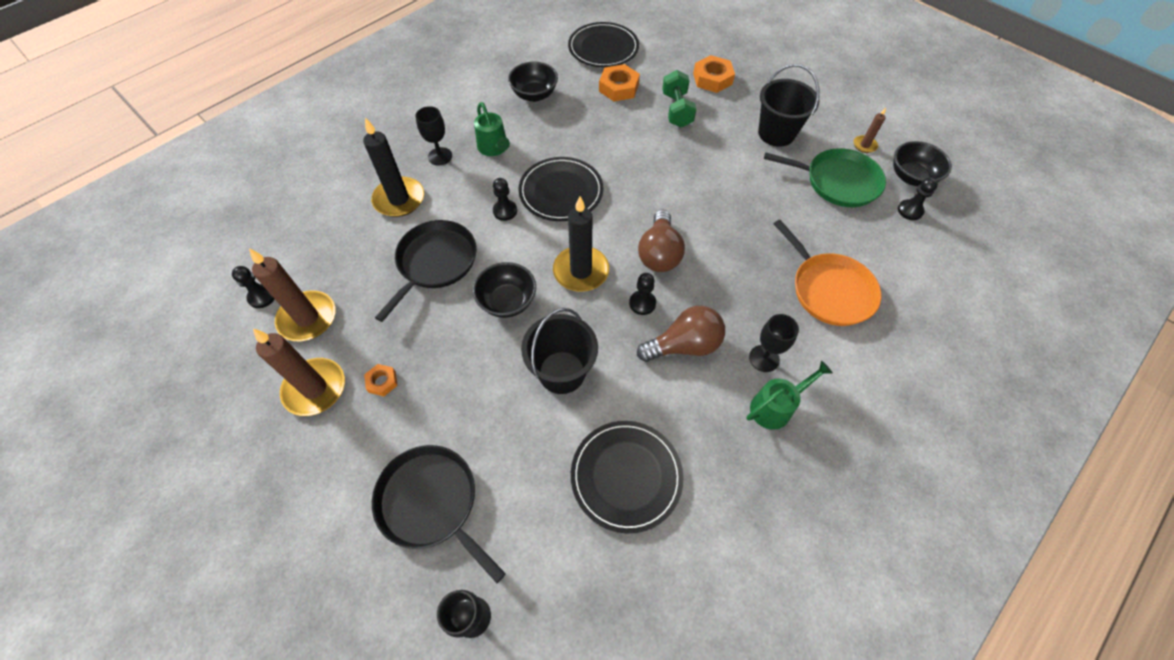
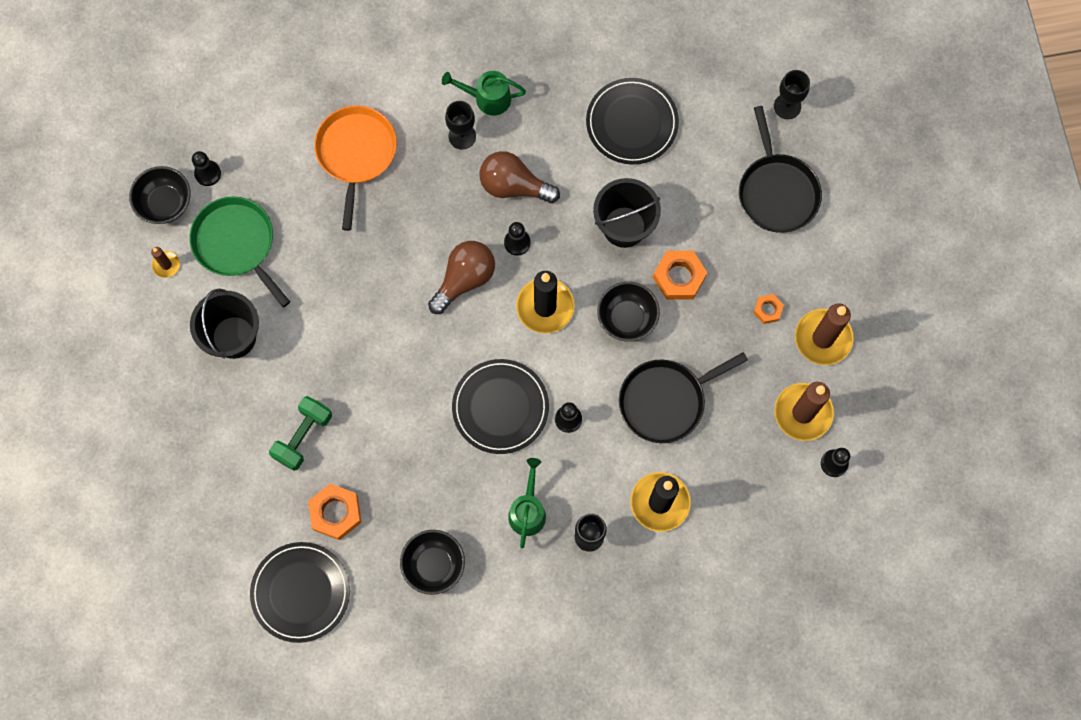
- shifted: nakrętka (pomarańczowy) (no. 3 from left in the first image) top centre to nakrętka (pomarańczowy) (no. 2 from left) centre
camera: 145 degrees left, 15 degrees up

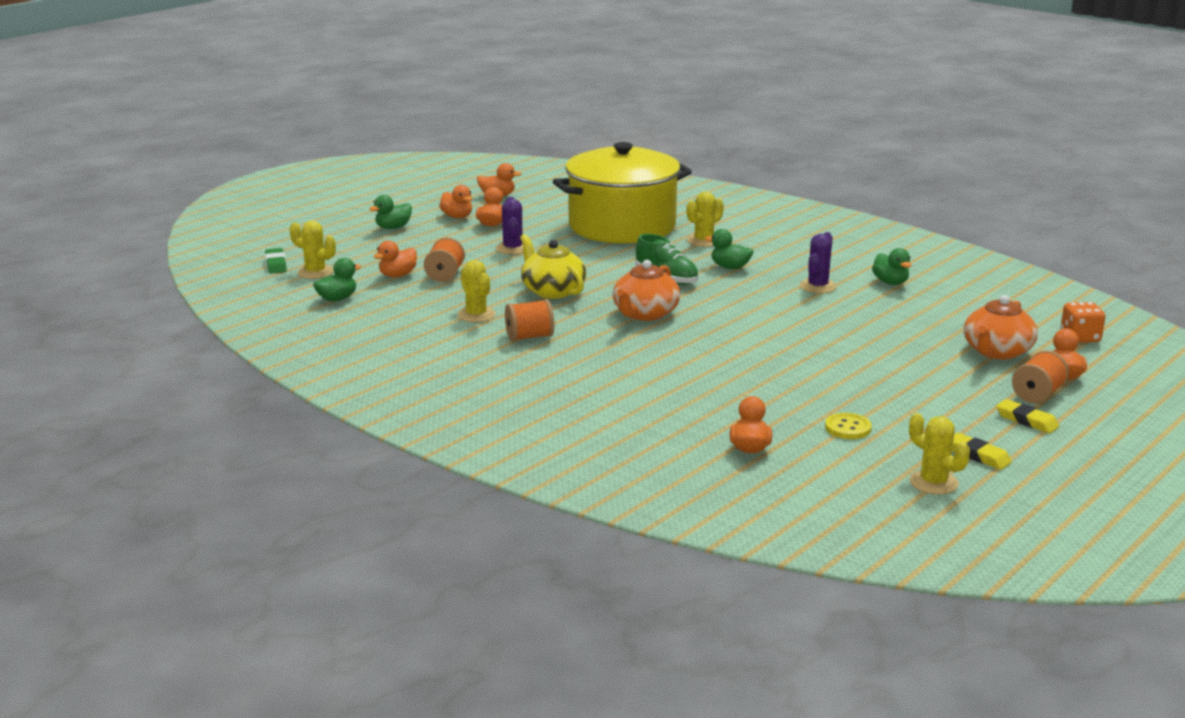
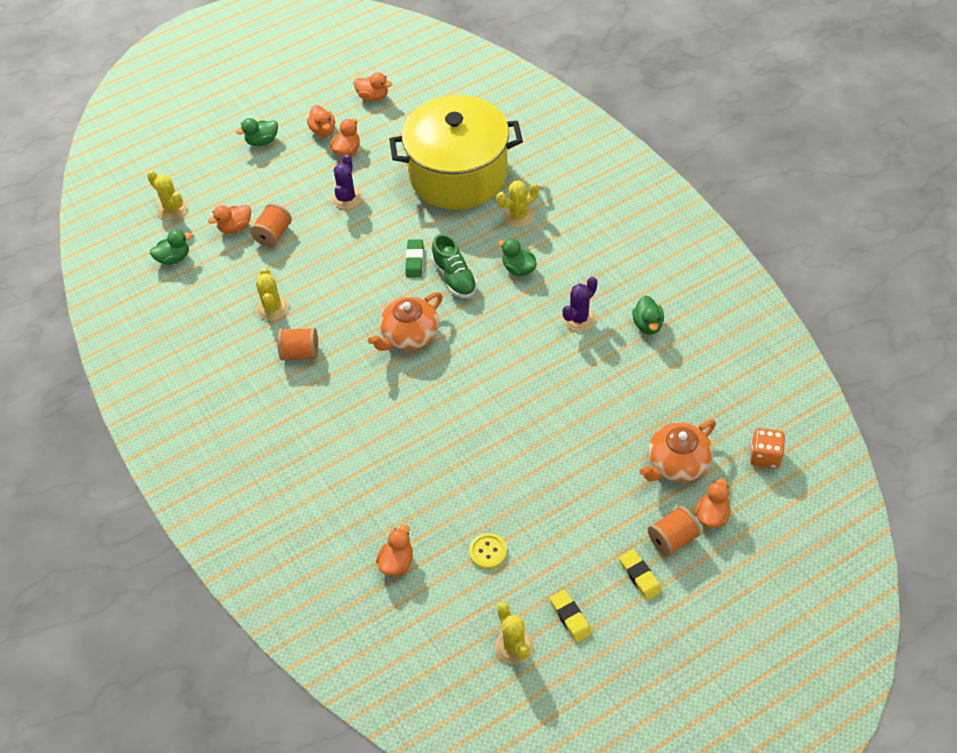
- gone: imbryk (żółty) centre
- shifted: gumka do mazania (zielony) middle left to centre
camera: 20 degrees right, 30 degrees up

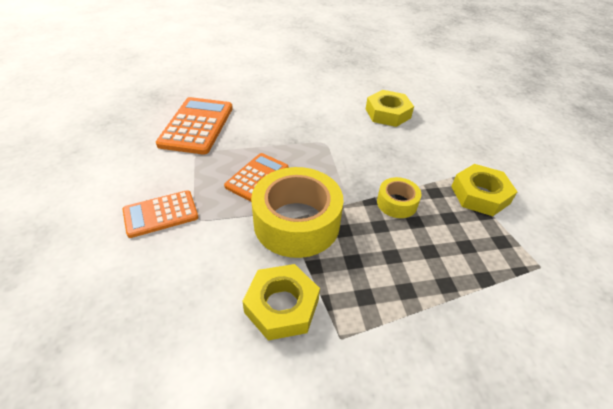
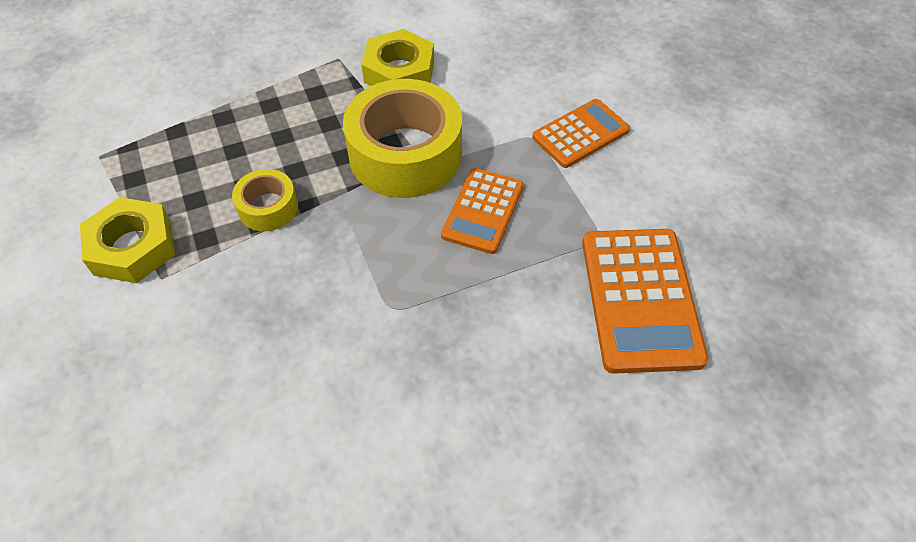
- gone: nakrętka (żółty) (no. 2 from left) top centre
camera: 170 degrees right, 10 degrees up

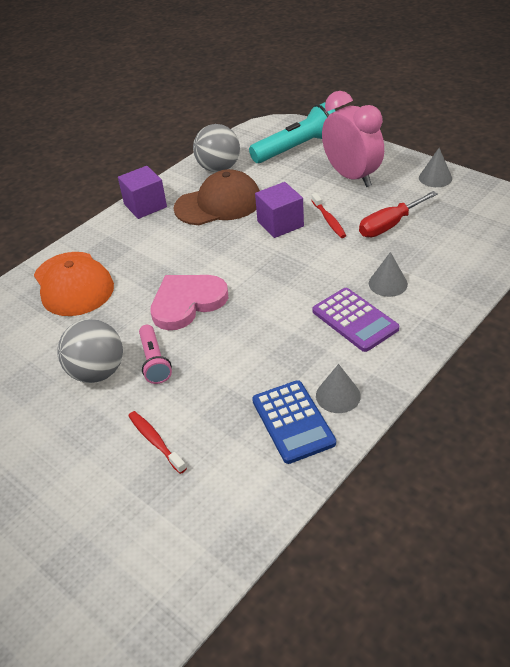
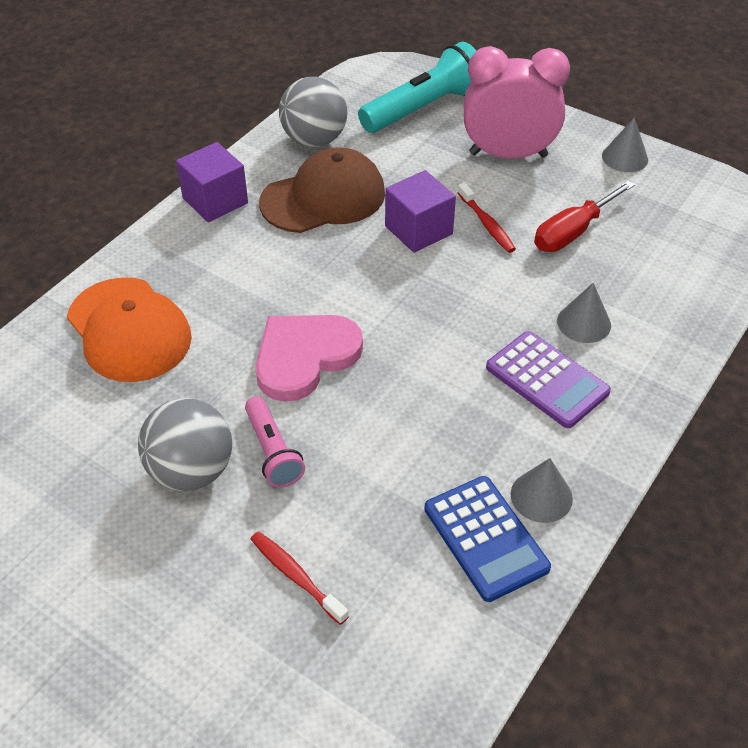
- rotated: budzik (różowy) top right = top right 45 degrees counterclockwise
camera: 10 degrees left, 5 degrees up

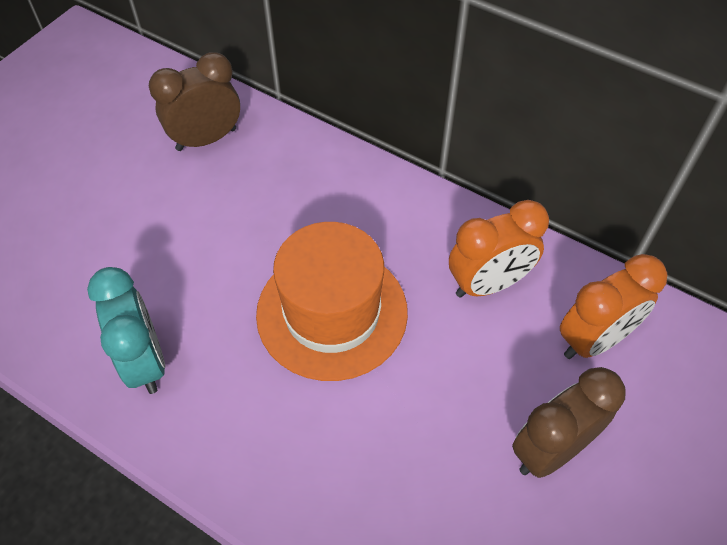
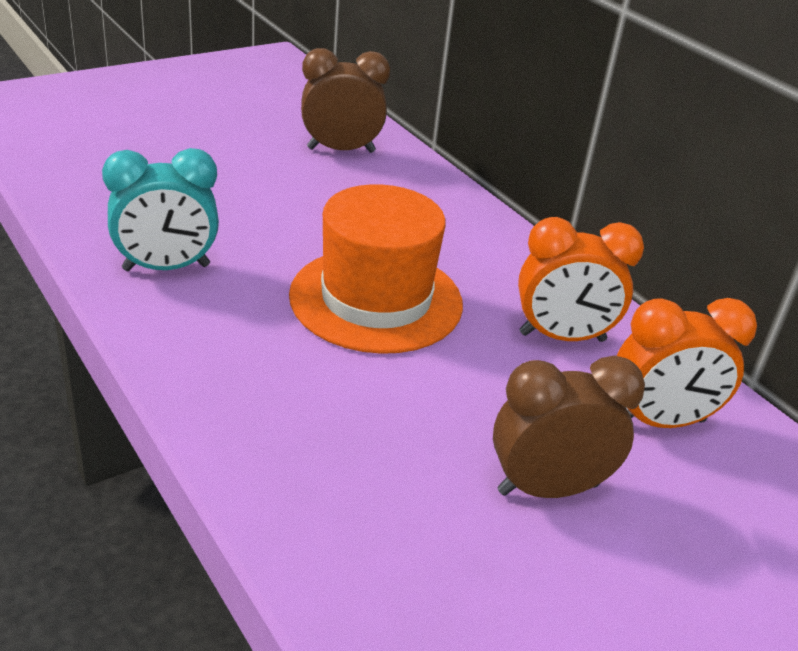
- rotated: budzik (turkusowy) middle left = top left 75 degrees clockwise
camera: 20 degrees right, 20 degrees down

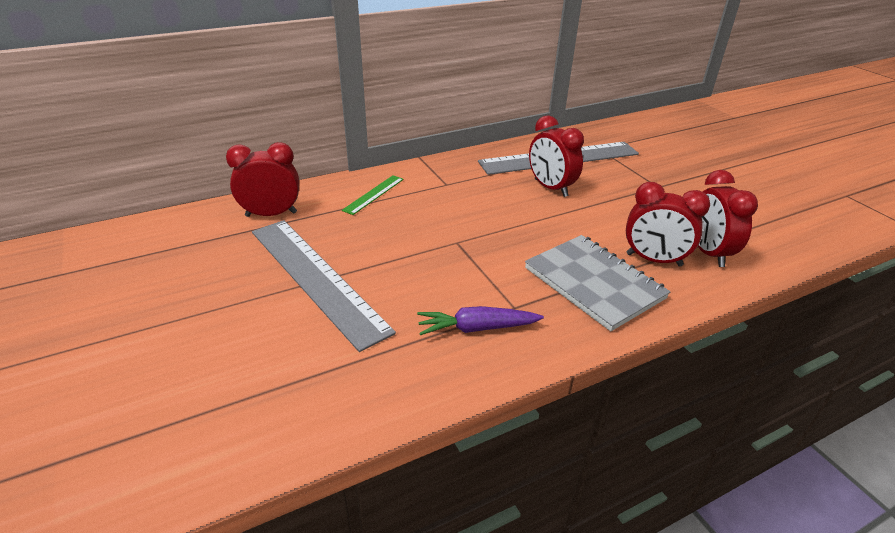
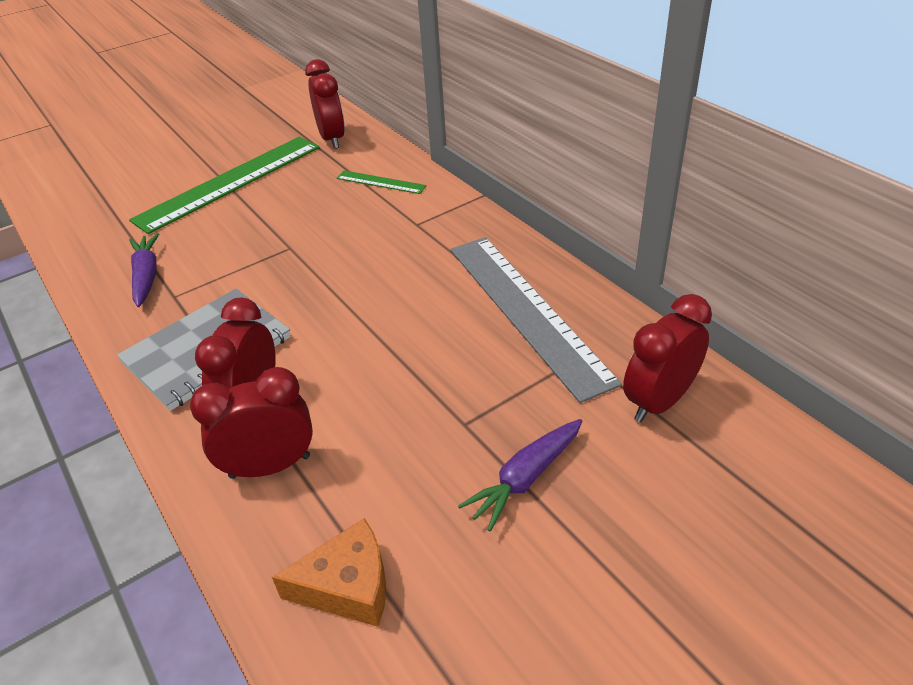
- new: ser (pomarańczowy) bottom centre
- new: marchewka (fioletowy) (no. 2 from left) bottom centre
- shifted: budzik (czerwony) (no. 2 from left in the first image) top centre to budzik (czerwony) (no. 4 from left) middle right
- repainted: linijka (szary) (no. 1 from left) centre to linijka (zielony) (no. 1 from left) top left
camera: 85 degrees right, 5 degrees up

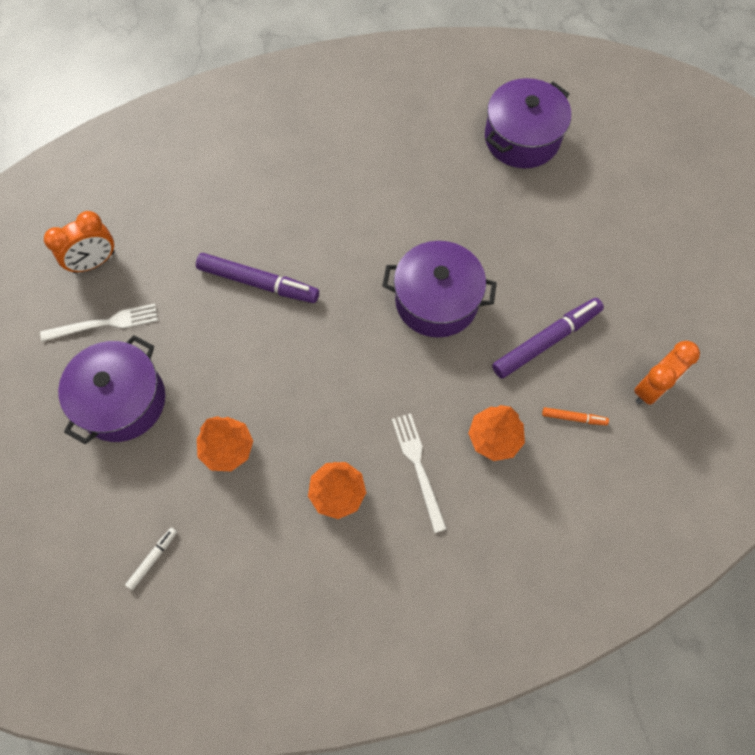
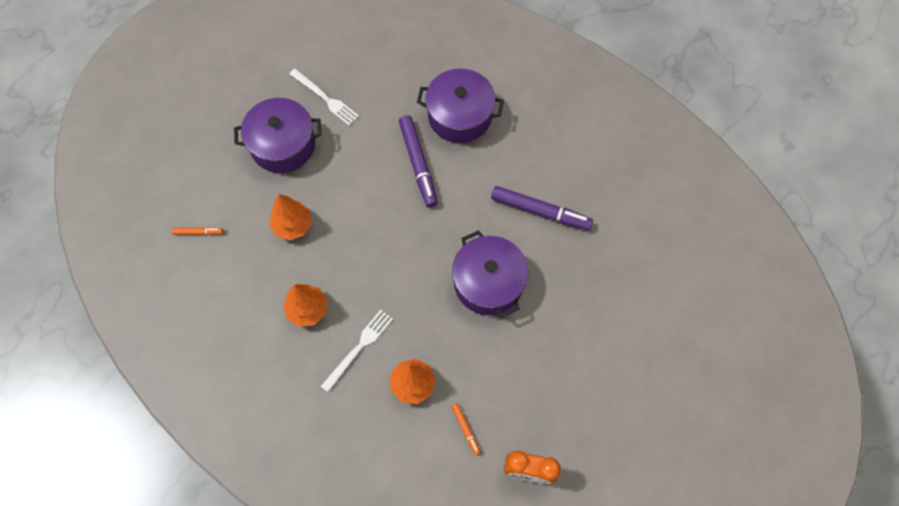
- gone: budzik (pomarańczowy) (no. 1 from left) top left
- shifted: garnek (fioletowy) (no. 3 from left in the first image) top right to garnek (fioletowy) (no. 2 from left) top centre
- shifted: flamaster (fioletowy) (no. 2 from left) middle right to centre
- repainted: flamaster (biały) bottom left to flamaster (pomarańczowy) (no. 1 from left) middle left
camera: 55 degrees right, 0 degrees up

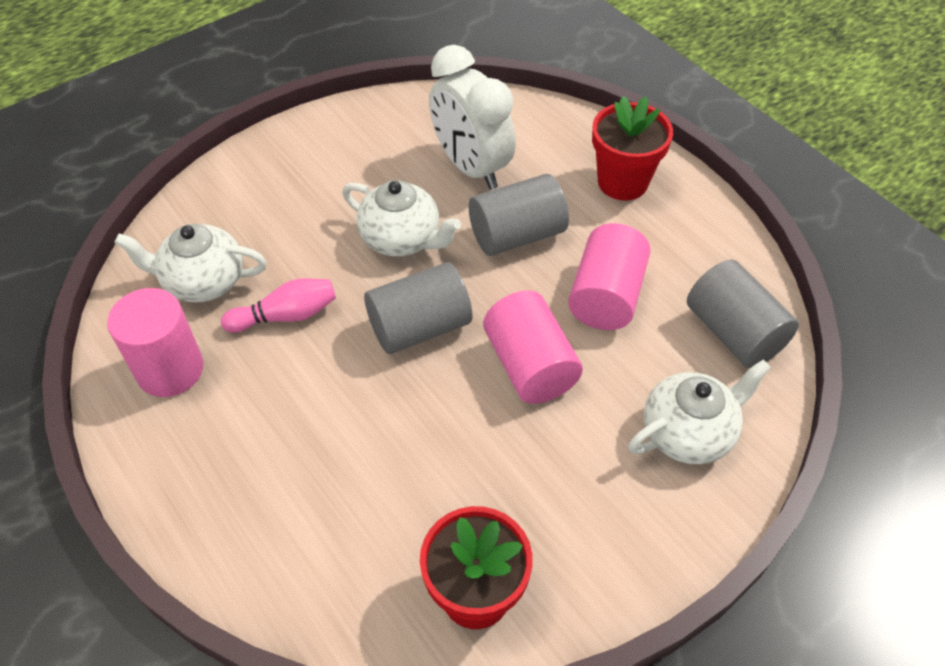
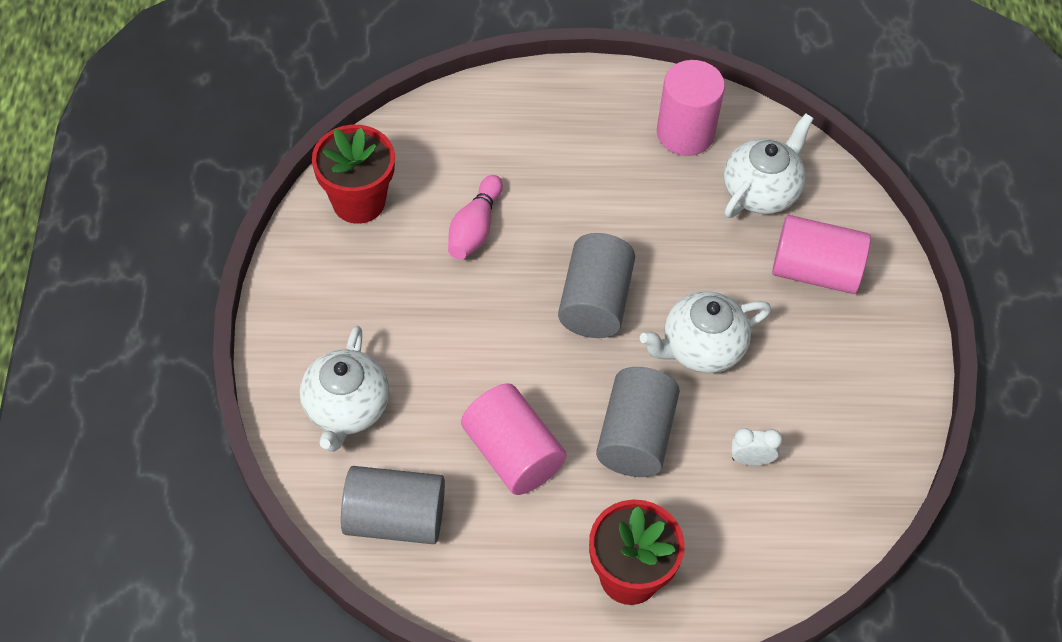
- shifted: kręgiel (różowy) middle left to centre
- shifted: walec (różowy) (no. 2 from left in the first image) centre to walec (różowy) (no. 3 from left) middle right
- scaled: budzik (biały) top centre = bottom right x0.40
camera: 125 degrees right, 5 degrees up

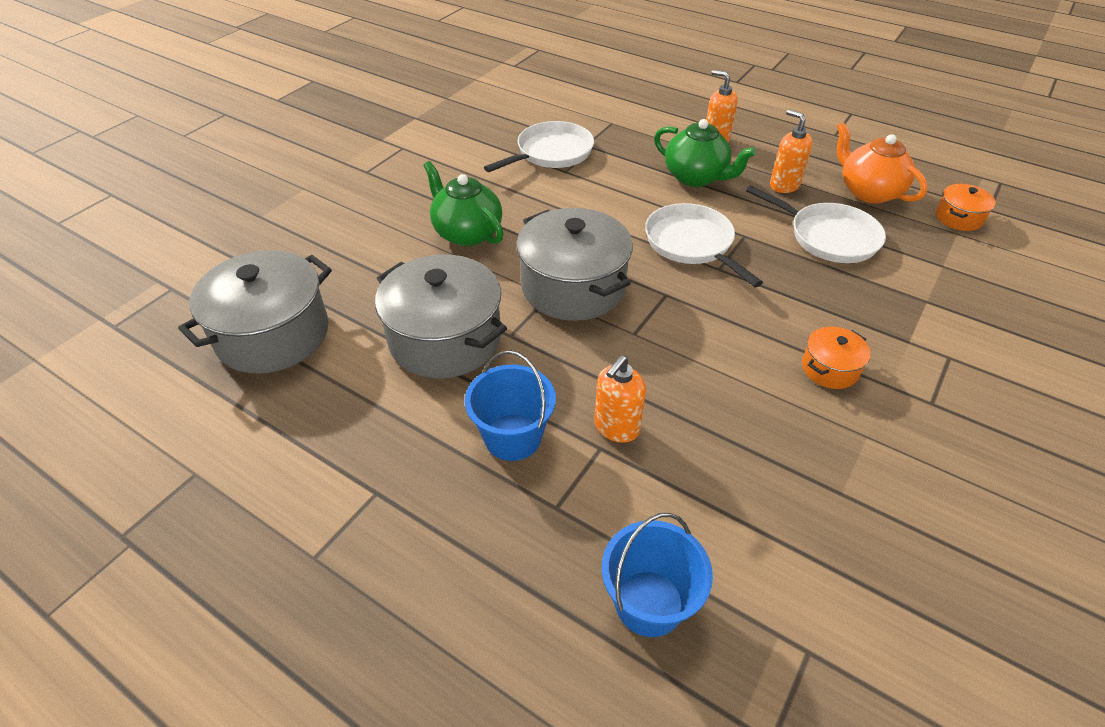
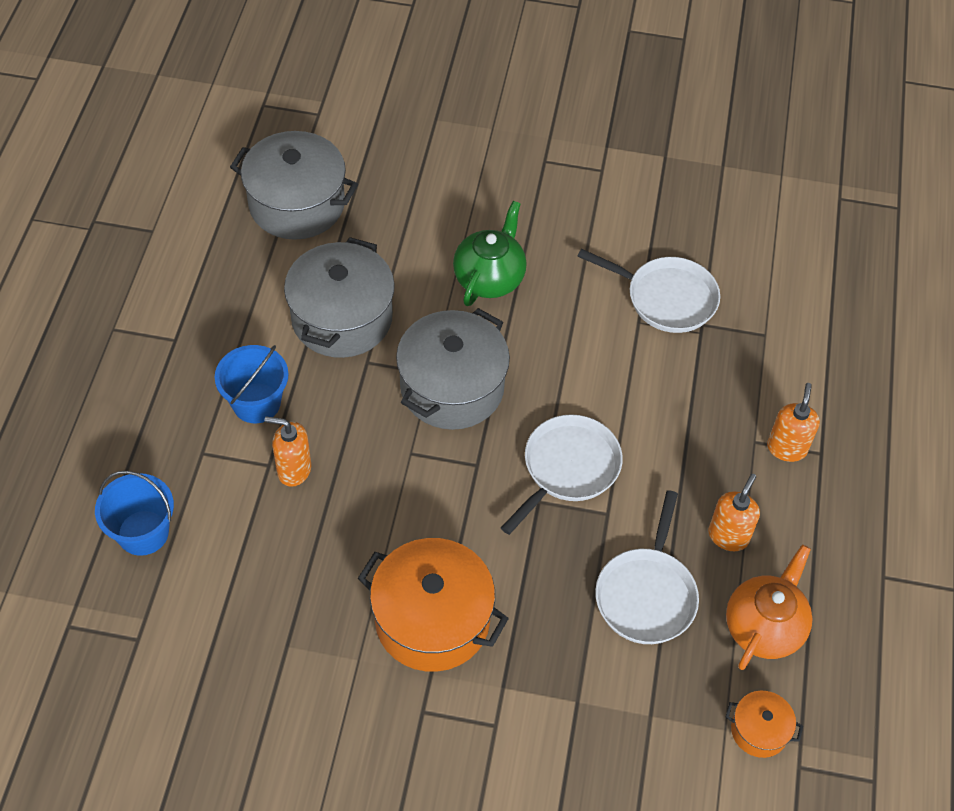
- gone: imbryk (zielony) (no. 2 from left) top centre
- scaled: garnek (pomarańczowy) (no. 1 from left) middle right = bottom centre x2.07
camera: 65 degrees right, 10 degrees up

